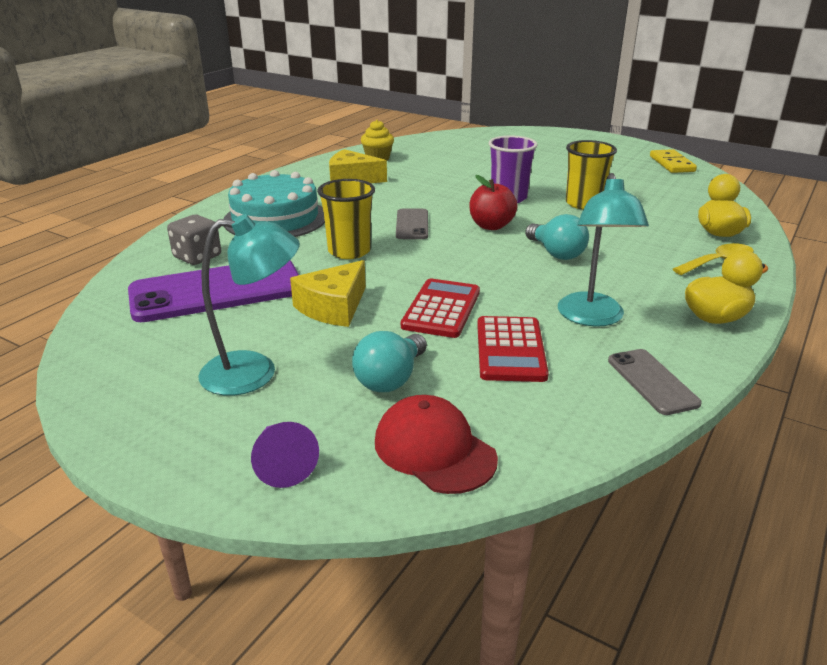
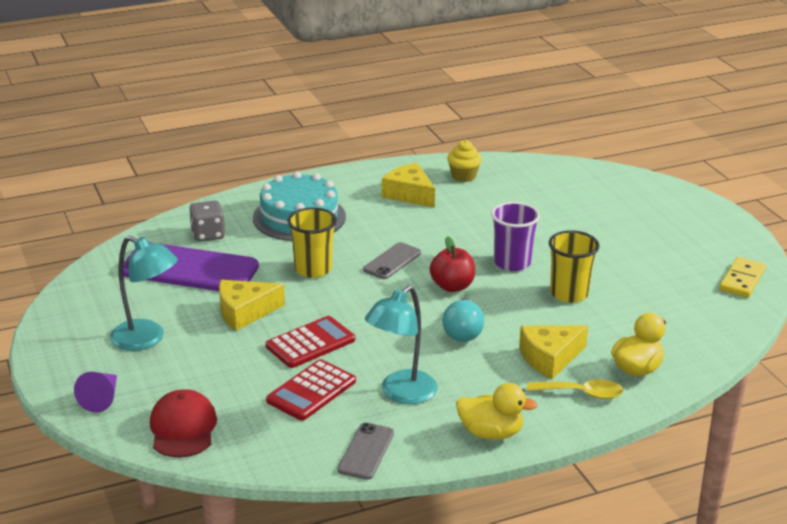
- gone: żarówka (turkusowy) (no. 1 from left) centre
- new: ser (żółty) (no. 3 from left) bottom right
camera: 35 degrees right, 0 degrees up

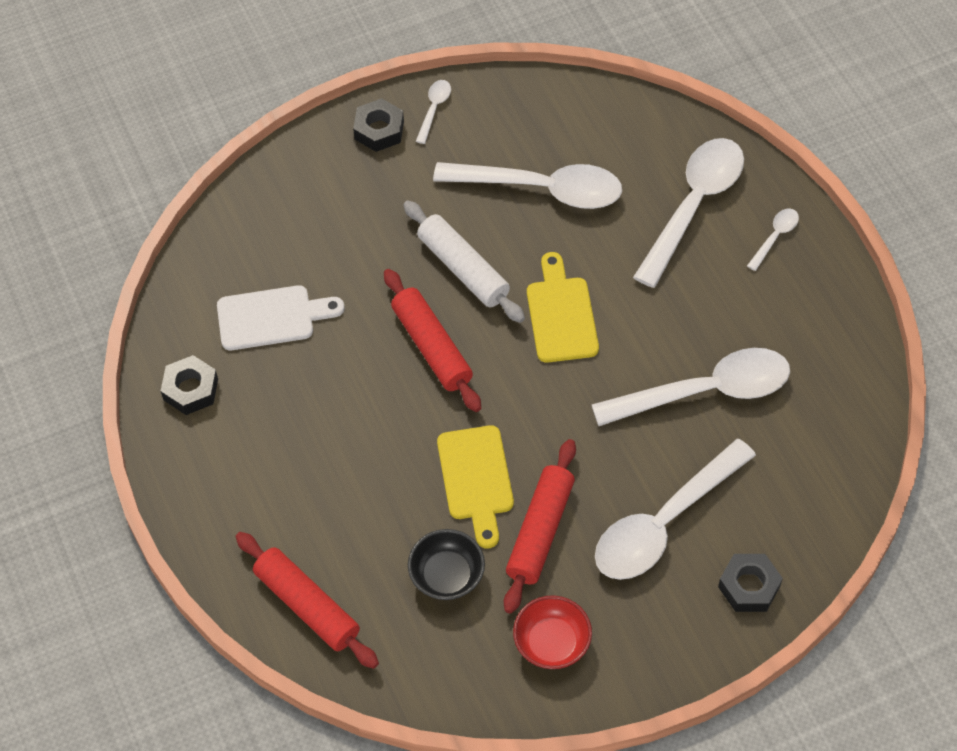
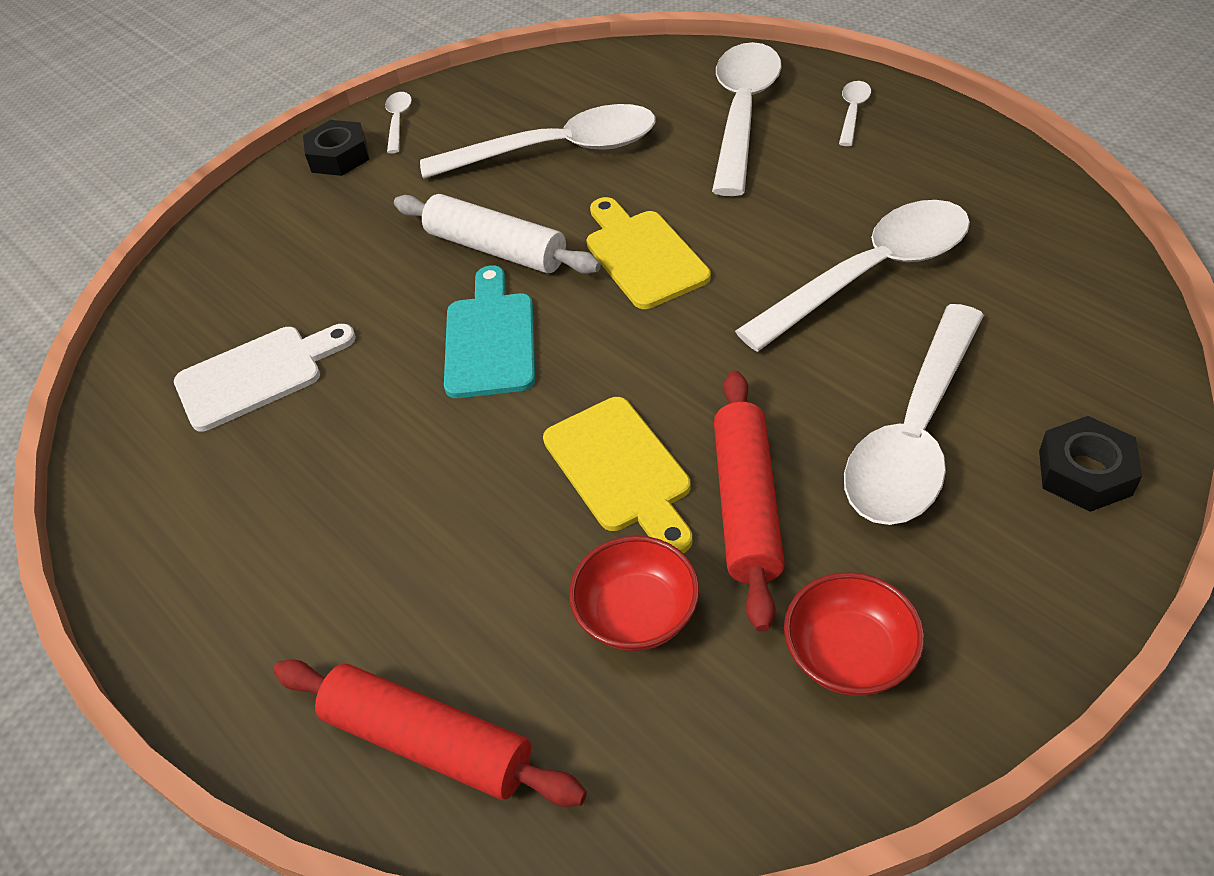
- gone: nakrętka (czarny) (no. 1 from left) middle left
- swapped: wałek do ciasta (czerwony) (no. 2 from left) centre to deska do krojenia (turkusowy) centre
- repainted: miska (czarny) bottom centre to miska (czerwony) (no. 1 from left) bottom centre
camera: 15 degrees left, 10 degrees down

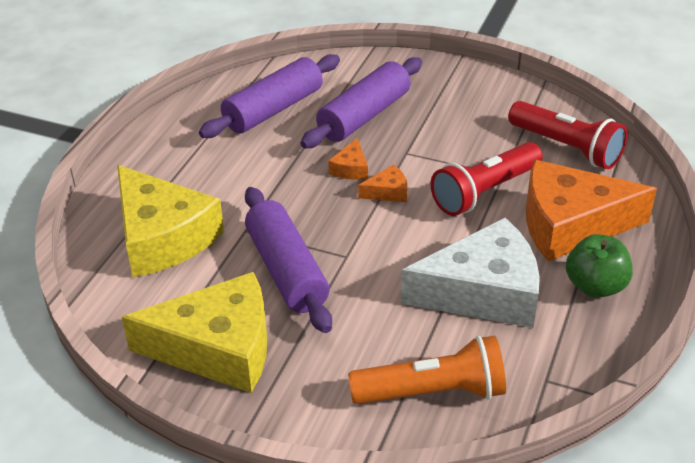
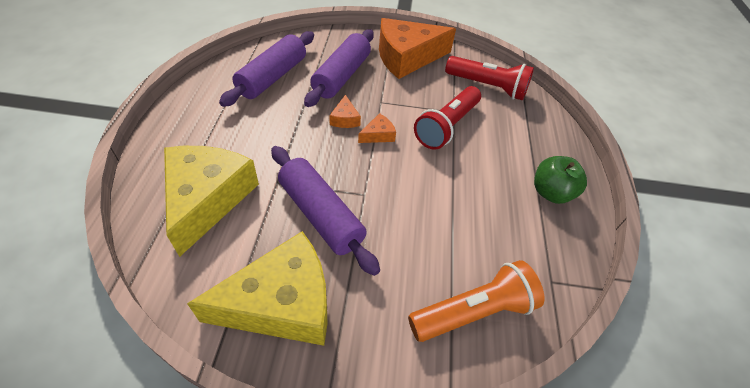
- gone: ser (biały) middle right
- shifted: ser (pomarańczowy) (no. 3 from left) middle right to top centre
- rotated: ser (żółty) (no. 1 from left) middle left = middle left 120 degrees counterclockwise
camera: 20 degrees left, 10 degrees up

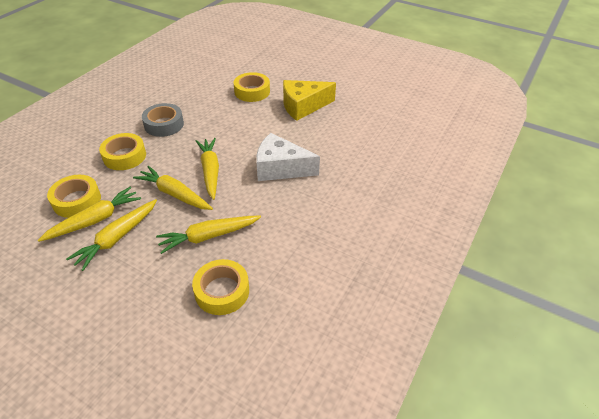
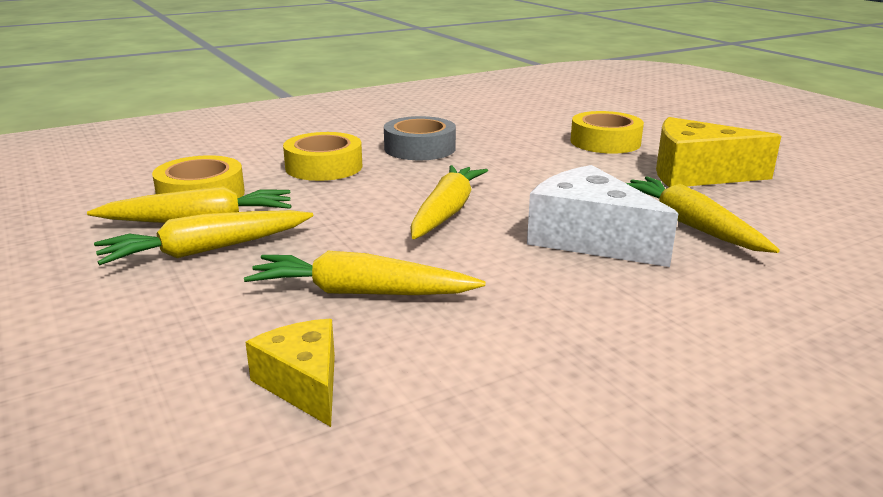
- shifted: marchewka (żółty) (no. 3 from left in the first image) middle left to marchewka (żółty) (no. 5 from left) middle right
- swapped: taśma klejąca (żółty) (no. 3 from left) bottom centre to ser (żółty) (no. 1 from left) bottom left
camera: 30 degrees right, 20 degrees down

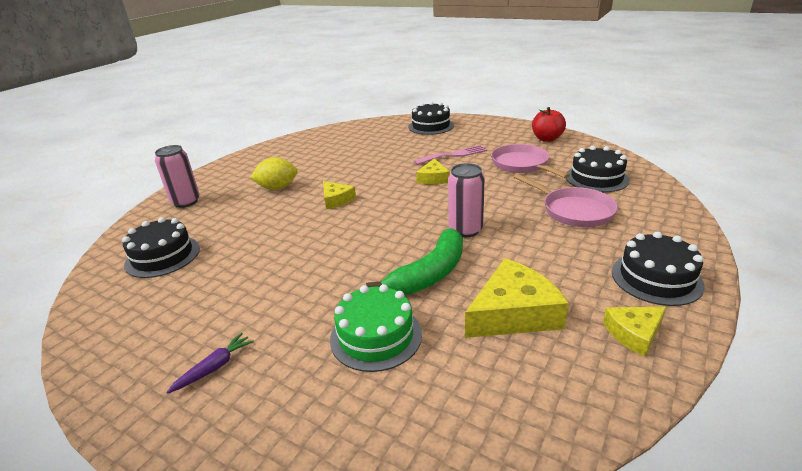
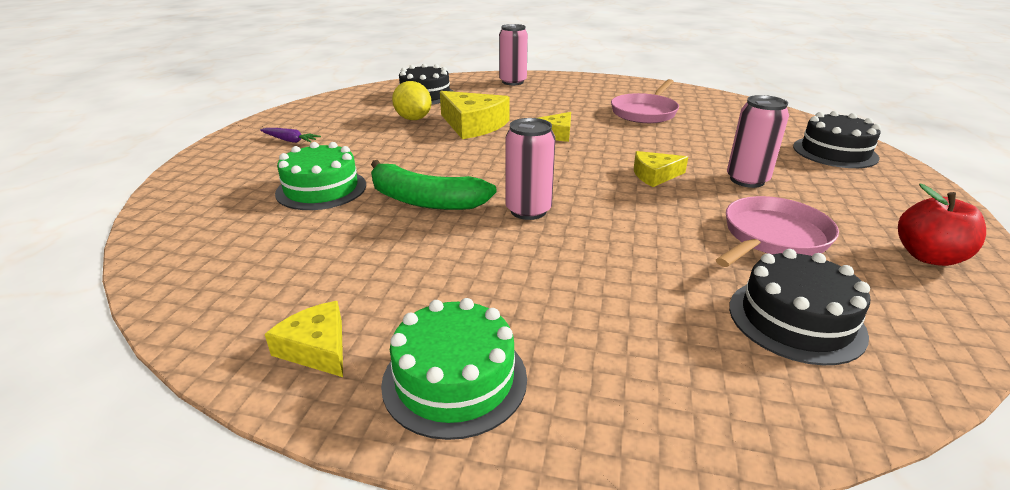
- shifted: cytryna (żółty) centre to top centre
- shifted: ser (żółty) (no. 3 from left in the first image) centre to ser (żółty) (no. 2 from left) top centre
- shifted: patelnia (różowy) (no. 2 from left in the first image) middle right to patelnia (różowy) (no. 1 from left) top centre
- swapped: widelec (różowy) top centre to puszka (różowy) (no. 3 from left) top right
- repainted: tort (czarny) (no. 4 from left) middle right to tort (zielony) (no. 2 from left) bottom centre
camera: 70 degrees right, 0 degrees up

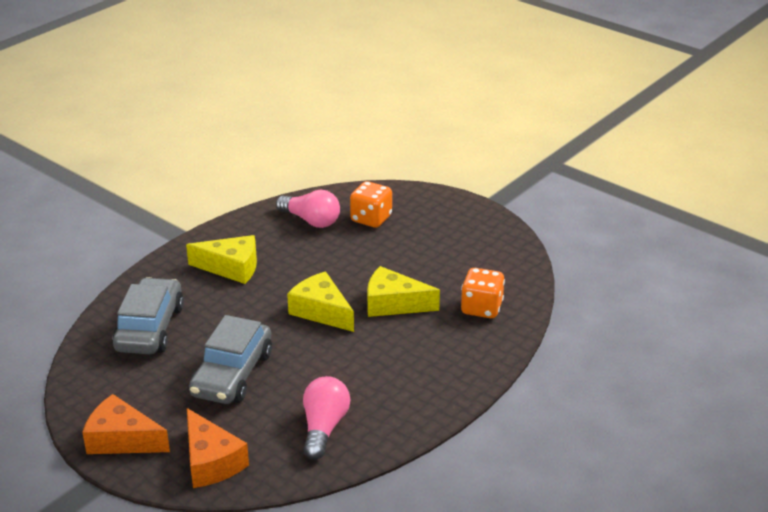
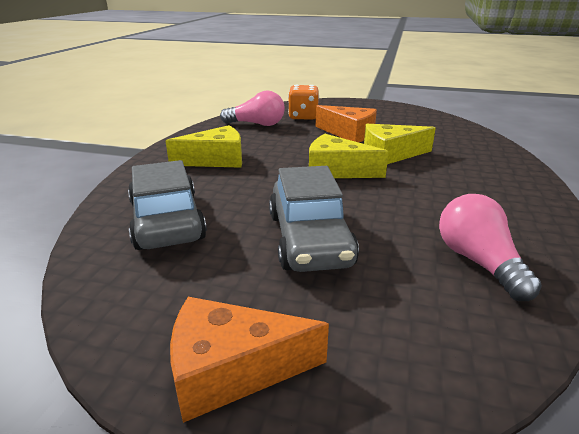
- gone: kostka do gry (pomarańczowy) (no. 2 from left) centre
- shifted: ser (pomarańczowy) (no. 2 from left) bottom left to top centre
camera: 25 degrees left, 5 degrees down

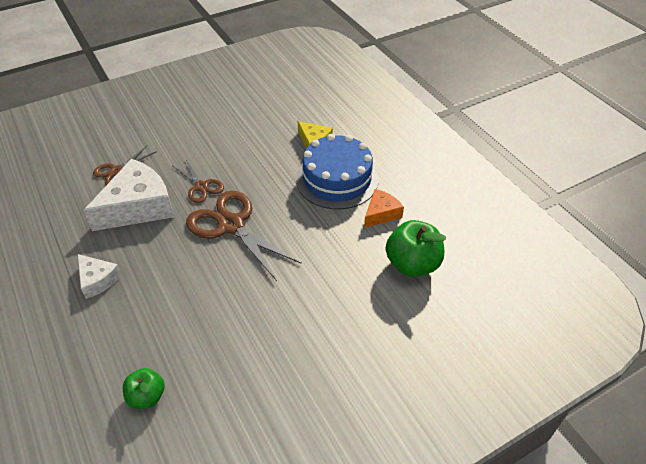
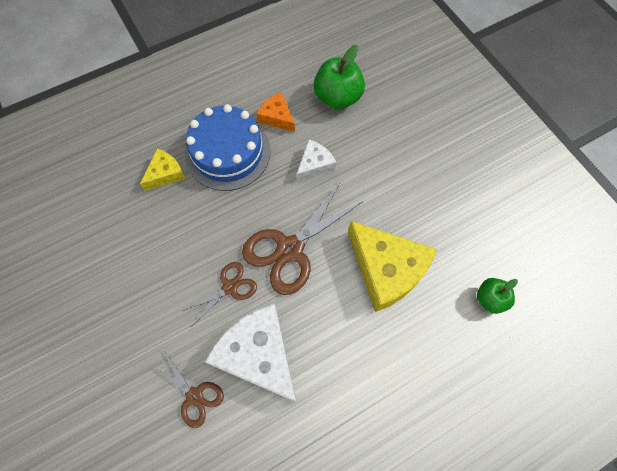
- new: ser (żółty) (no. 2 from left) centre
- shifted: ser (biały) (no. 1 from left in the first image) middle left to ser (biały) (no. 2 from left) centre
camera: 90 degrees left, 20 degrees up

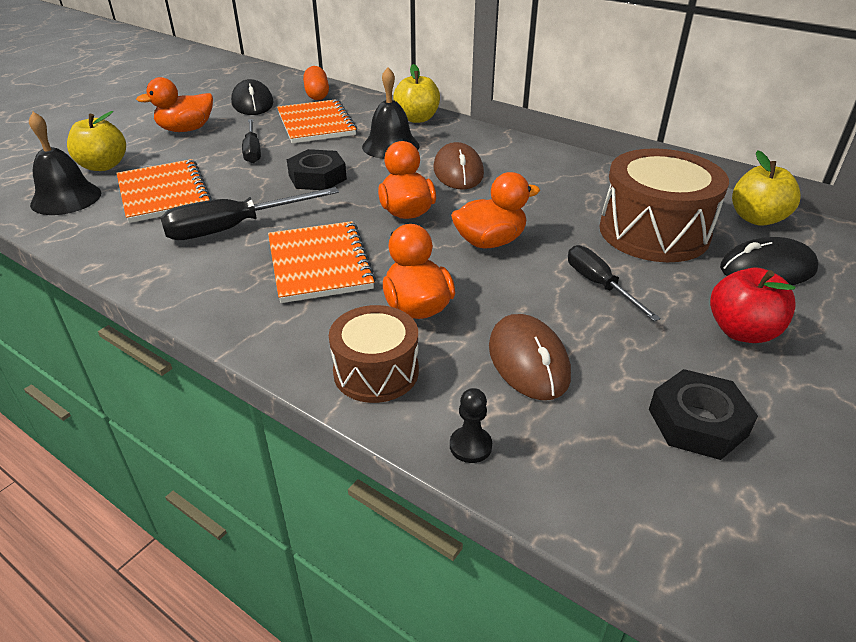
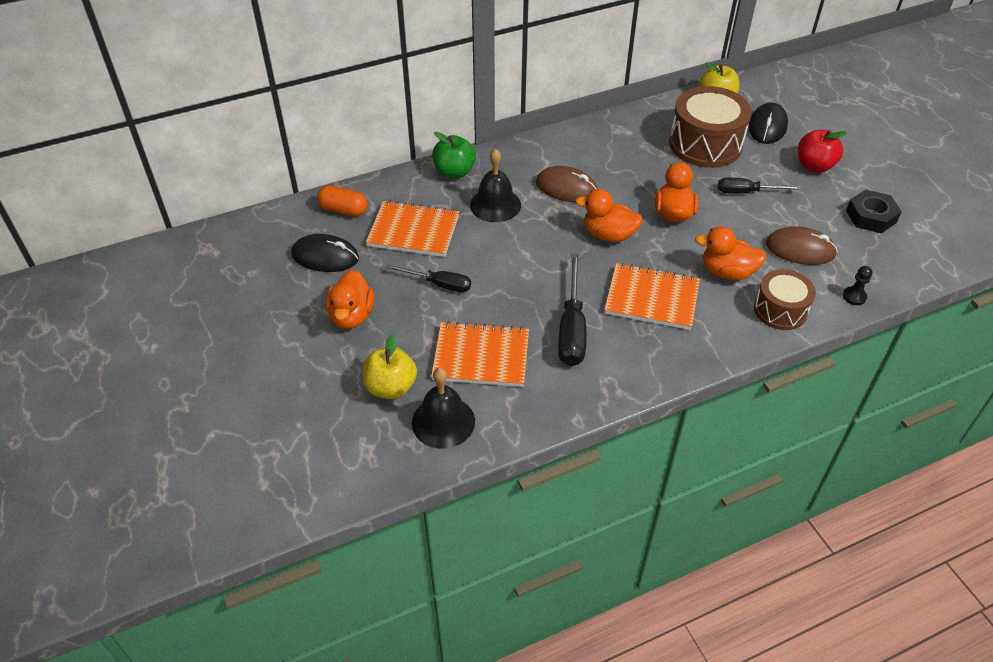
- gone: nakrętka (czarny) (no. 1 from left) top centre
- repainted: jabłko (żółty) (no. 2 from left) top centre to jabłko (zielony) top centre
camera: 60 degrees left, 10 degrees up

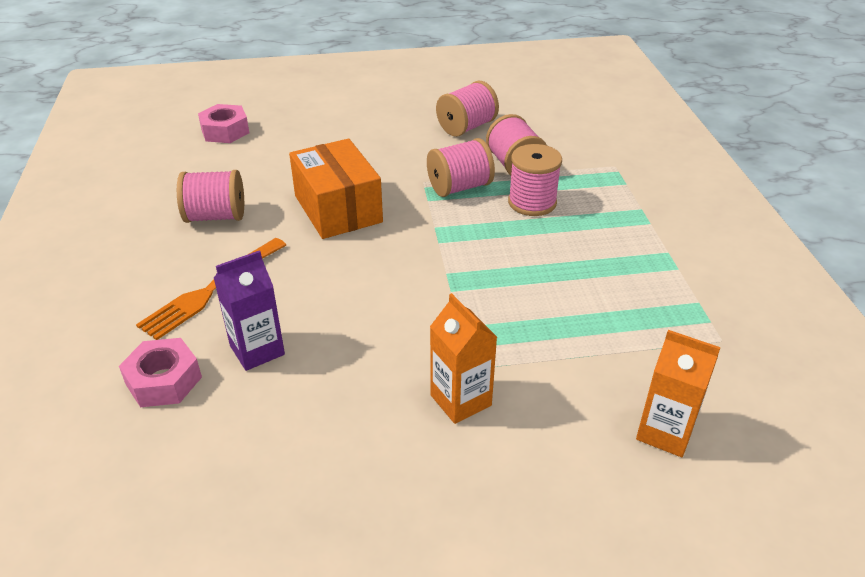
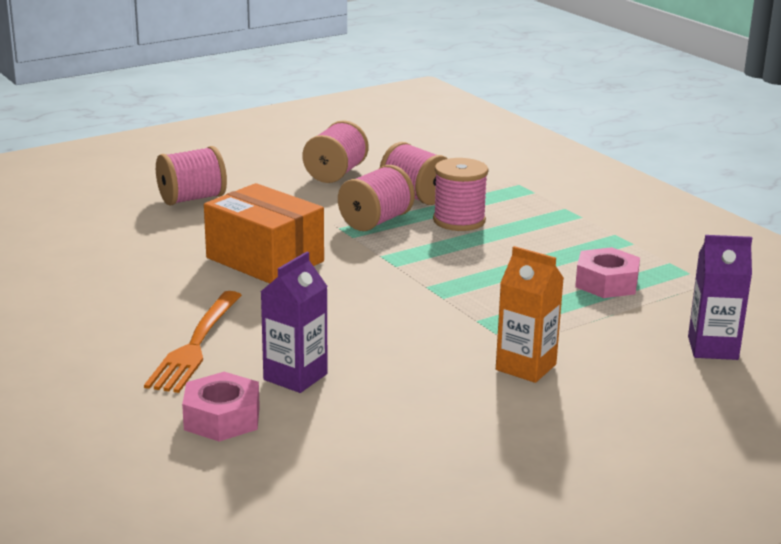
- shifted: szpulka (różowy) (no. 1 from left) middle left to top left
- shifted: nakrętka (różowy) (no. 2 from left) top left to middle right
- repainted: karton mleka (pomarańczowy) (no. 2 from left) bottom right to karton mleka (fioletowy) (no. 2 from left) middle right
camera: 25 degrees left, 15 degrees down

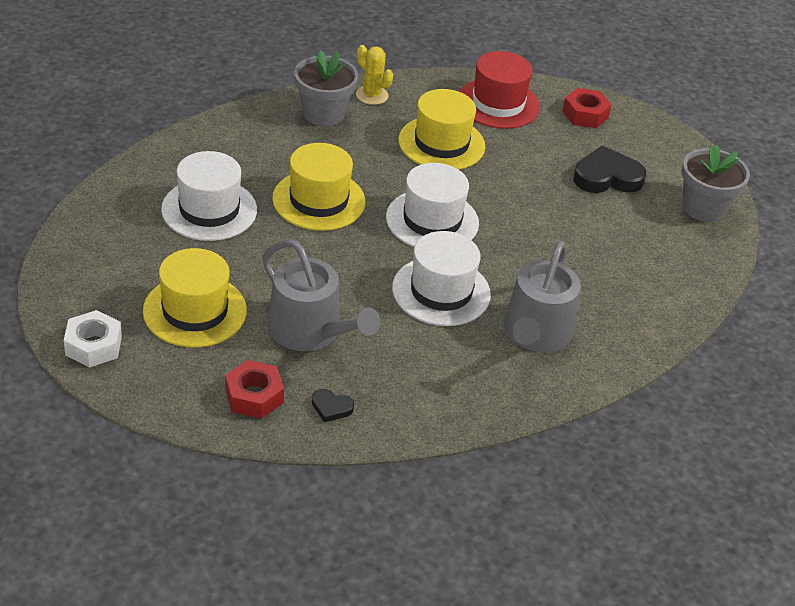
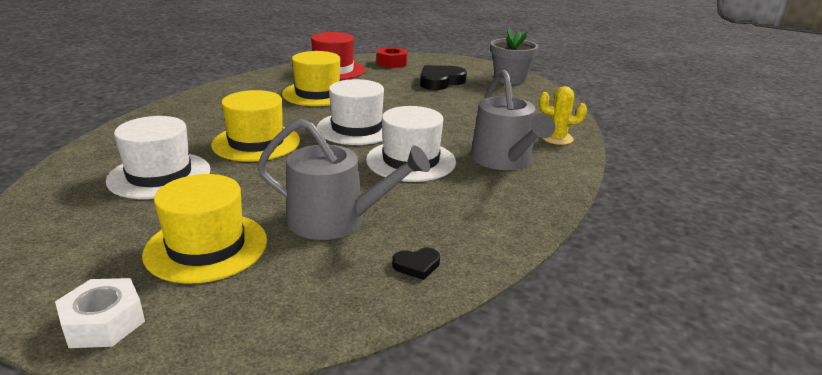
- gone: nakrętka (czerwony) (no. 1 from left) middle left
- gone: doniczka (szary) (no. 1 from left) top centre
- shifted: kaktus (żółty) top centre to top right
camera: 30 degrees left, 15 degrees down

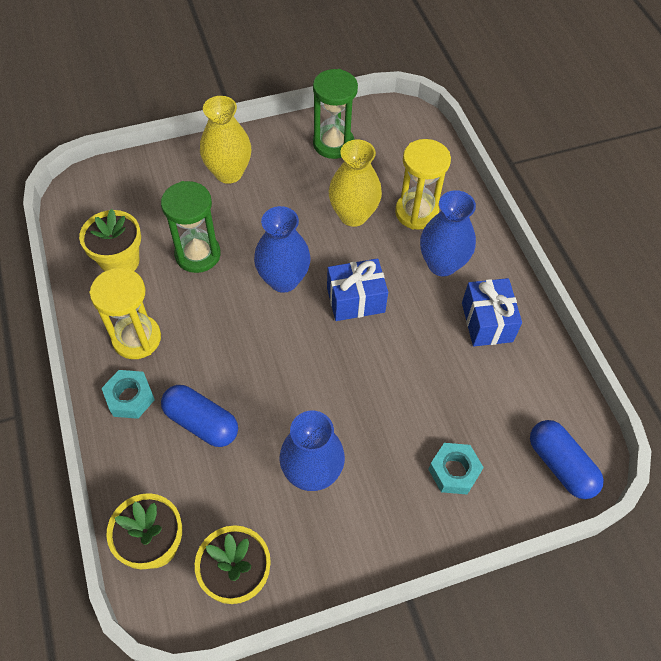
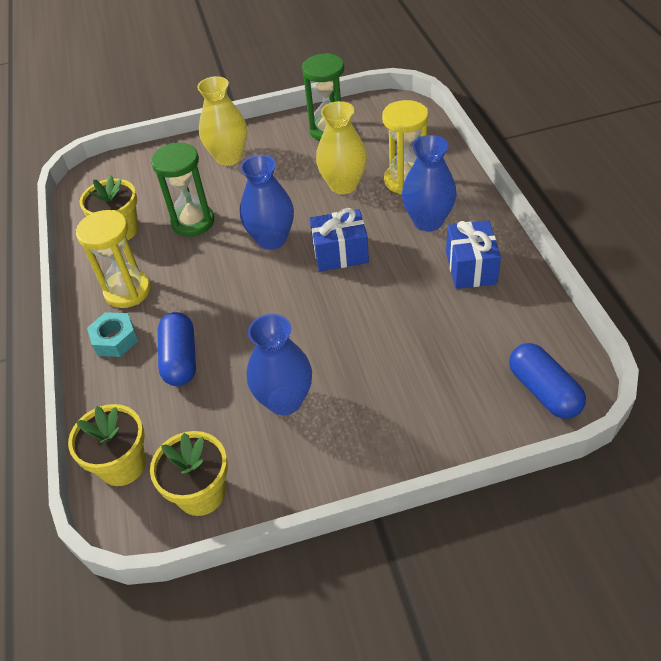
- gone: nakrętka (turkusowy) (no. 2 from left) bottom right
- rotated: kapsułka (niebieski) (no. 1 from left) middle left = middle left 45 degrees clockwise
camera: 10 degrees right, 10 degrees down

